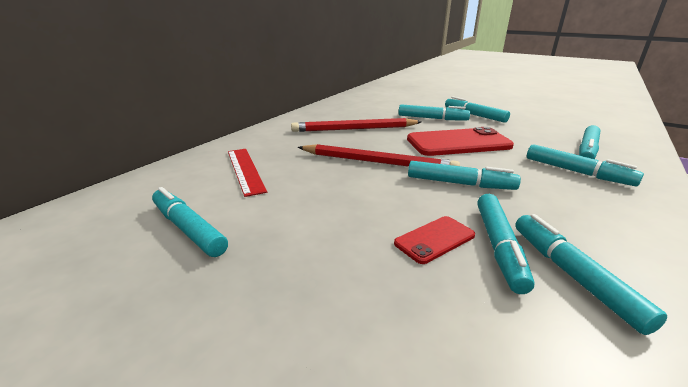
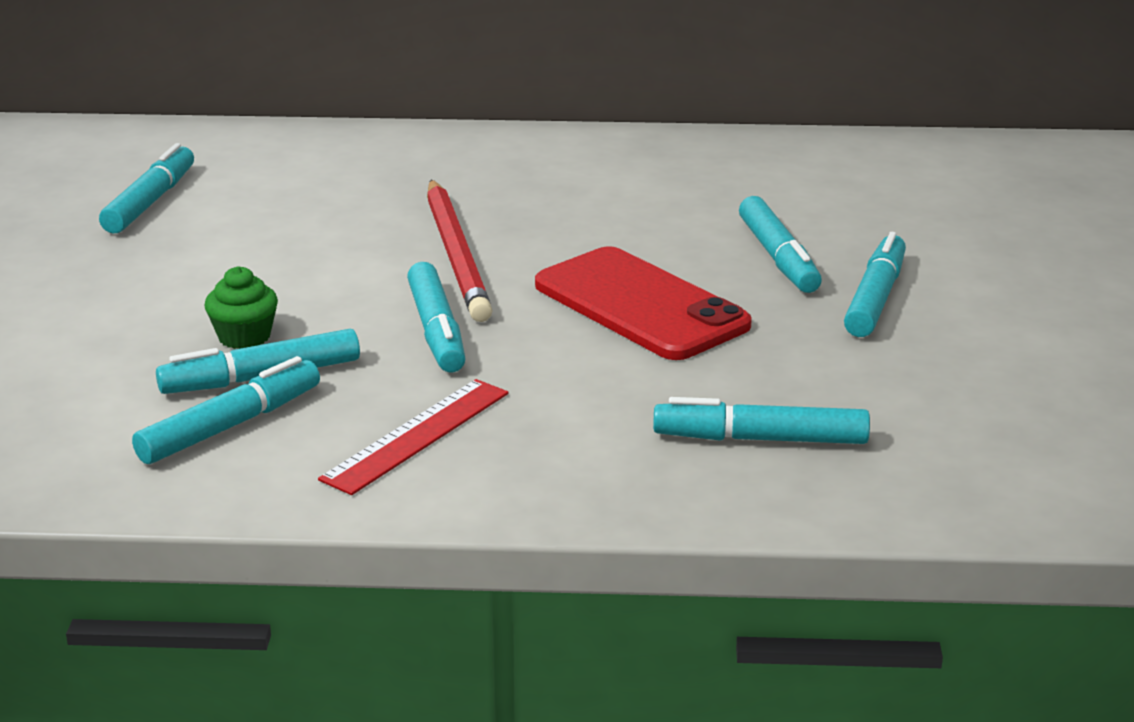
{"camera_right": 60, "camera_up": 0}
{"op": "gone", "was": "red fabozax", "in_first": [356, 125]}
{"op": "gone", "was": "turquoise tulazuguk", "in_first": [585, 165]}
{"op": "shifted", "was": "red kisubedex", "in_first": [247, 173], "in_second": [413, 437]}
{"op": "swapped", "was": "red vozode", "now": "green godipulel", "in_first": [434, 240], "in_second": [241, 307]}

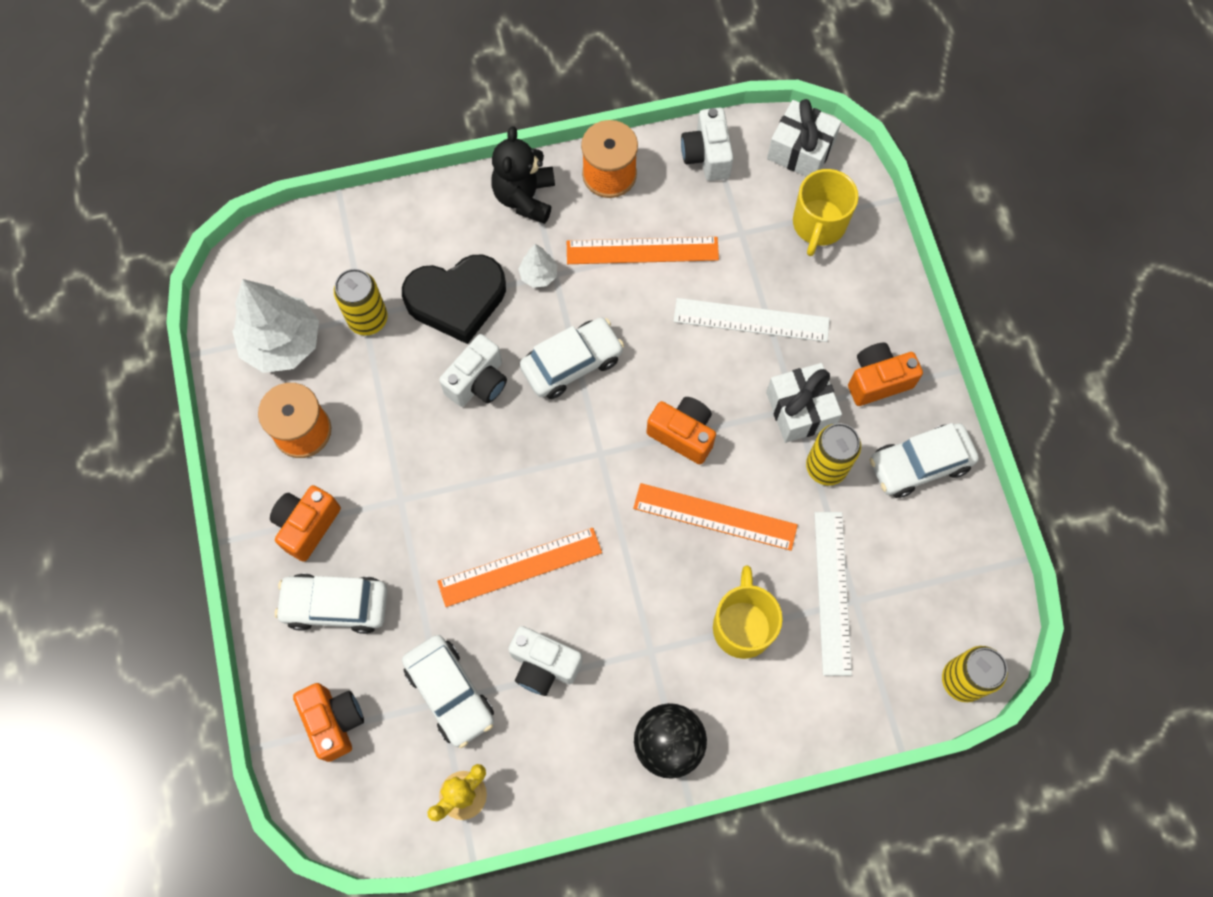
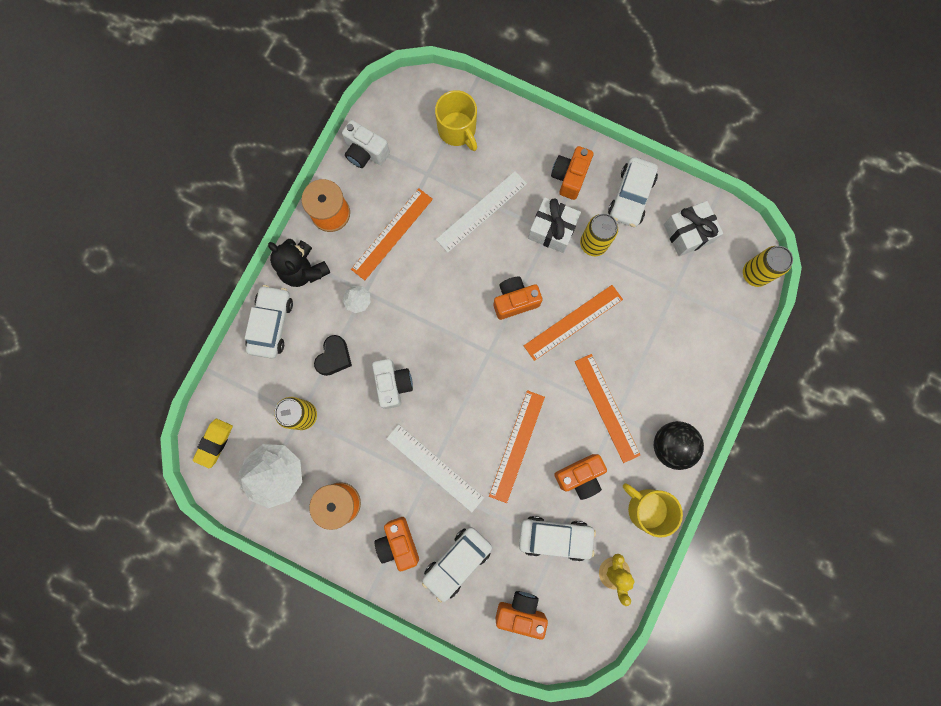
{"camera_right": -50, "camera_up": 10}
{"op": "shifted", "was": "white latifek", "in_first": [804, 138], "in_second": [693, 229]}
{"op": "scaled", "was": "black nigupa", "in_first": [454, 299], "in_second": [333, 355], "ratio": 0.56}
{"op": "shifted", "was": "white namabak", "in_first": [572, 358], "in_second": [269, 322]}
{"op": "shifted", "was": "white kisubedex", "in_first": [833, 594], "in_second": [435, 468]}
{"op": "shifted", "was": "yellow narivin", "in_first": [748, 612], "in_second": [653, 510]}
{"op": "repainted", "was": "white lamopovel", "now": "orange lamopovel", "in_first": [545, 661], "in_second": [580, 477]}
{"op": "new", "now": "orange kisubedex", "in_second": [607, 408]}
{"op": "new", "now": "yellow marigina", "in_second": [213, 443]}

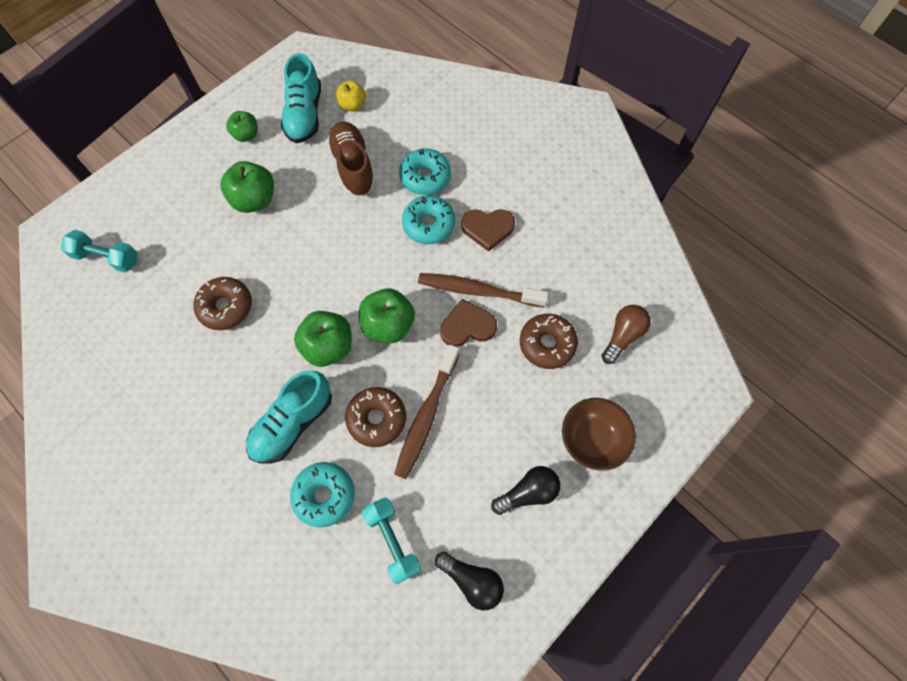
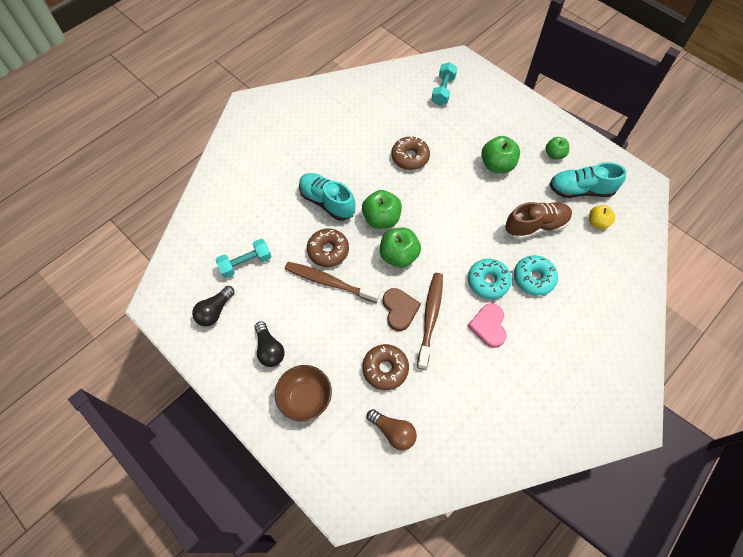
{"camera_right": 90, "camera_up": -5}
{"op": "repainted", "was": "brown nigupa", "now": "pink nigupa", "in_first": [488, 230], "in_second": [487, 325]}
{"op": "gone", "was": "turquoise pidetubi", "in_first": [322, 494]}

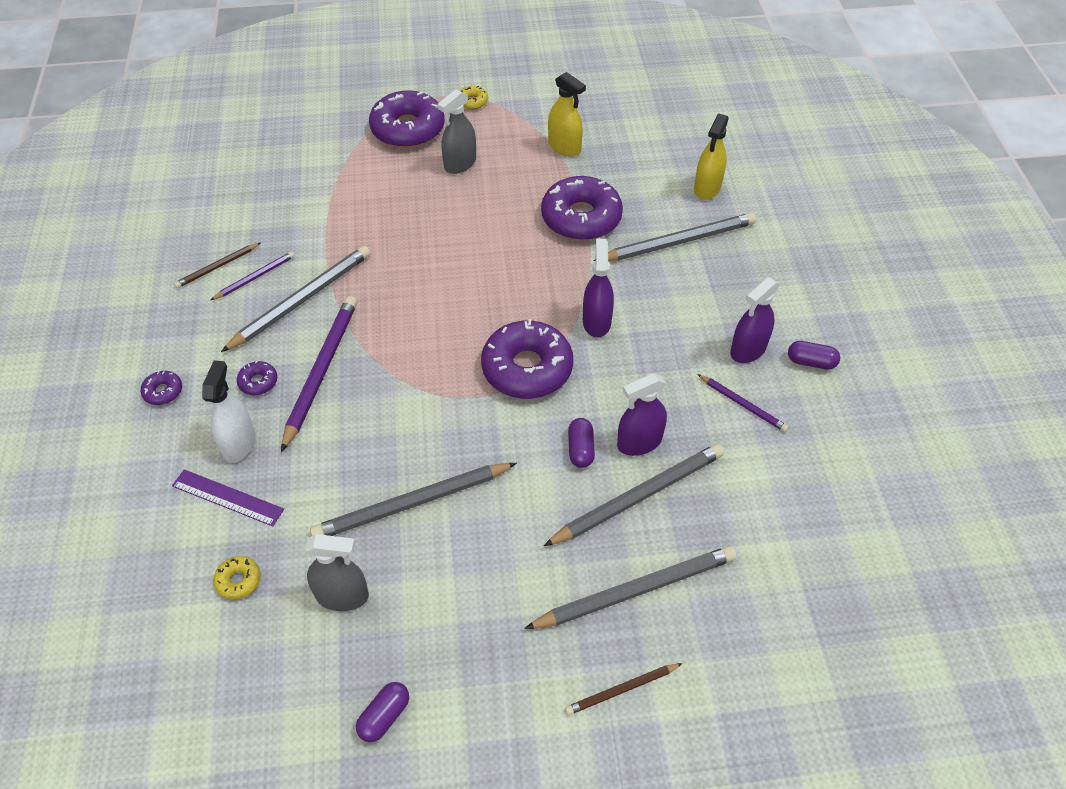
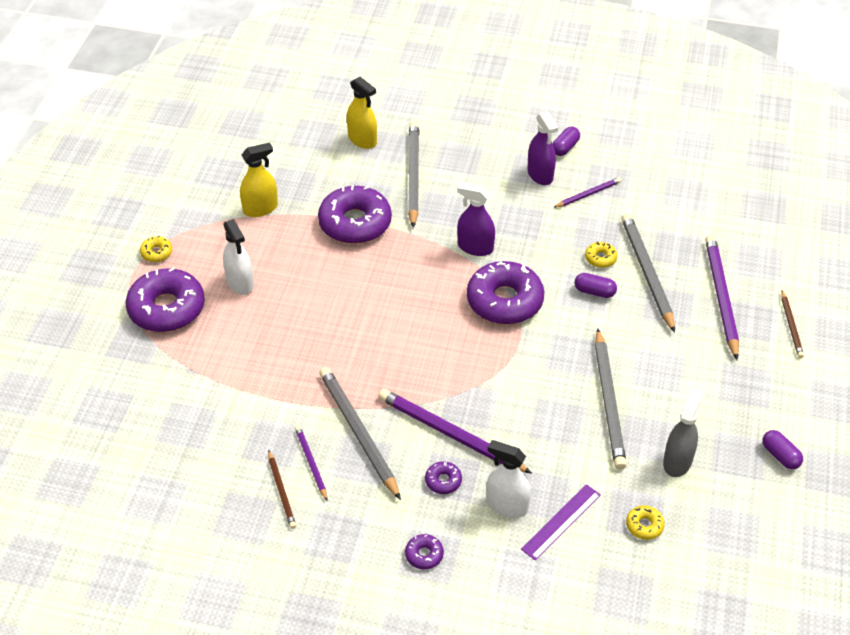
{"camera_right": -70, "camera_up": -5}
{"op": "repainted", "was": "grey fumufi", "now": "white fumufi", "in_first": [457, 131], "in_second": [238, 257]}
{"op": "swapped", "was": "purple fumufi", "now": "yellow pidetubi", "in_first": [642, 414], "in_second": [601, 255]}
{"op": "repainted", "was": "grey fabozax", "now": "purple fabozax", "in_first": [630, 587], "in_second": [722, 297]}

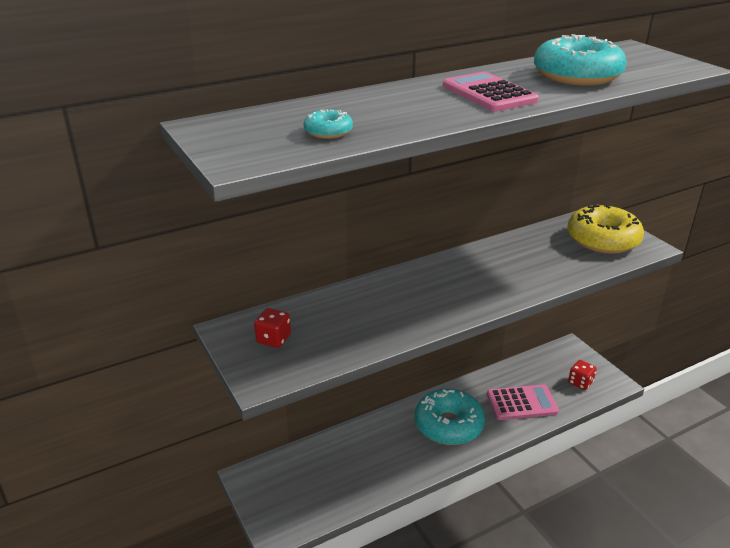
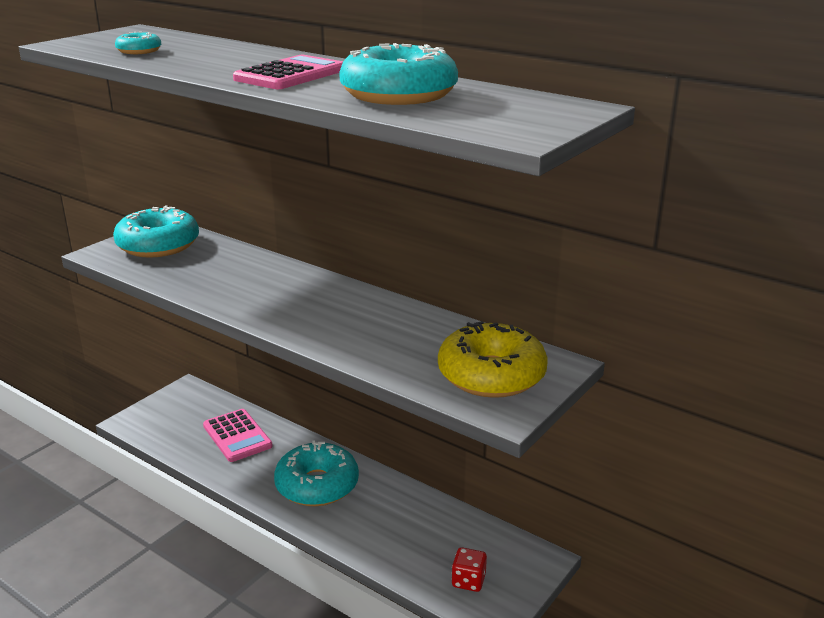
{"camera_right": 65, "camera_up": -5}
{"op": "swapped", "was": "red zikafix", "now": "turquoise pidetubi", "in_first": [272, 328], "in_second": [156, 231]}
{"op": "shifted", "was": "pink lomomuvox", "in_first": [523, 402], "in_second": [238, 435]}

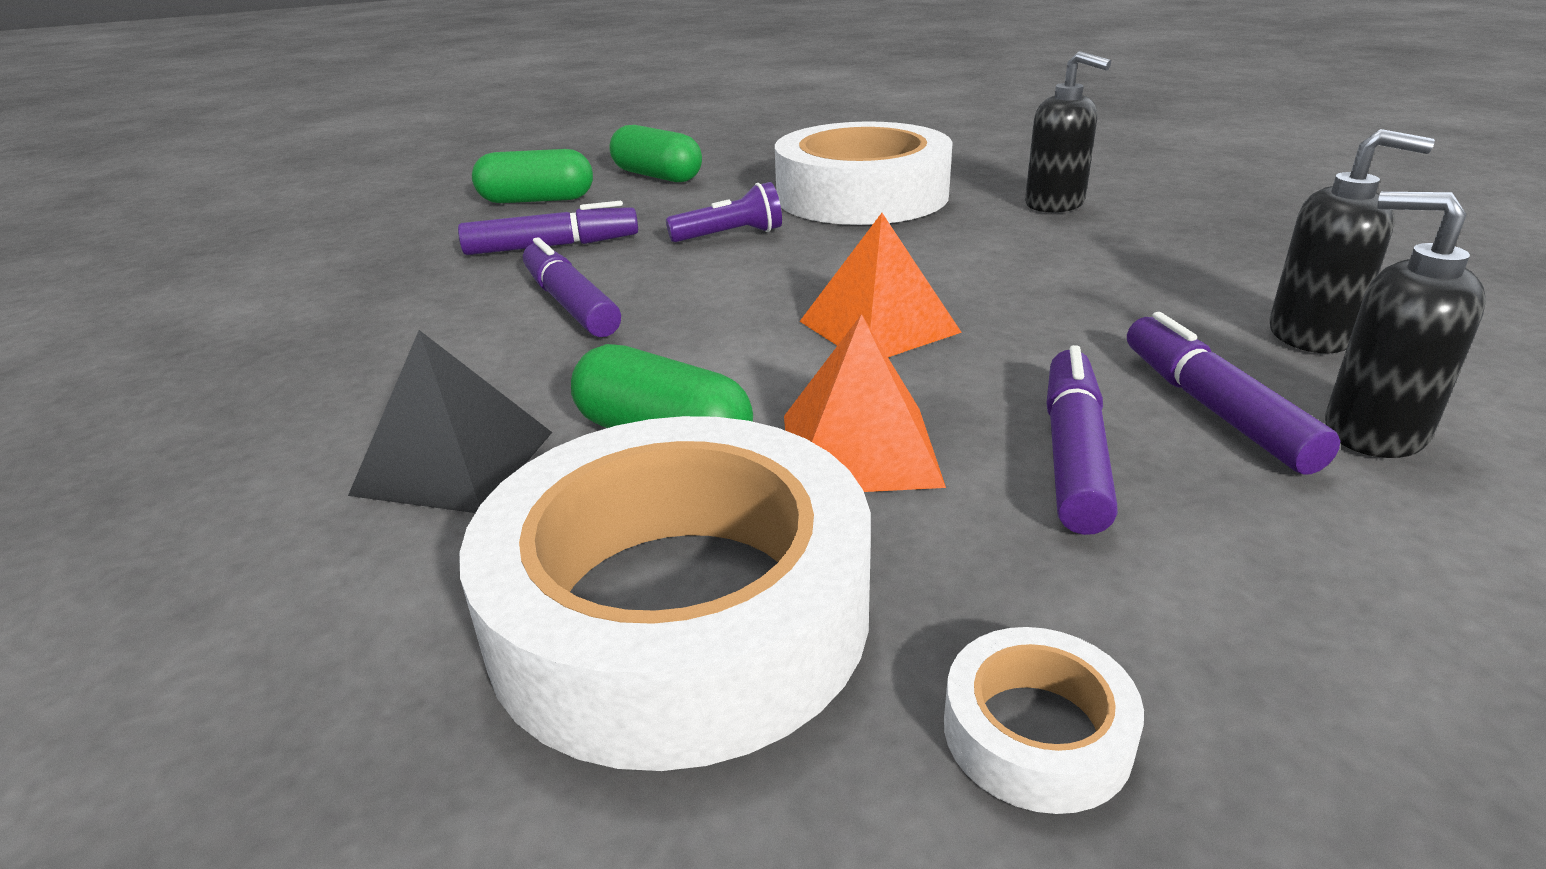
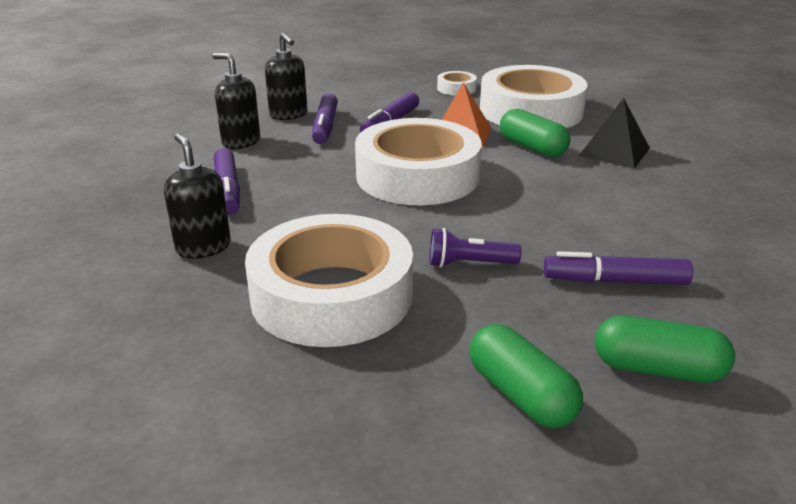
{"camera_right": -165, "camera_up": 0}
{"op": "swapped", "was": "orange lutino", "now": "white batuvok", "in_first": [880, 285], "in_second": [418, 161]}
{"op": "shifted", "was": "purple tulazuguk", "in_first": [572, 287], "in_second": [227, 181]}

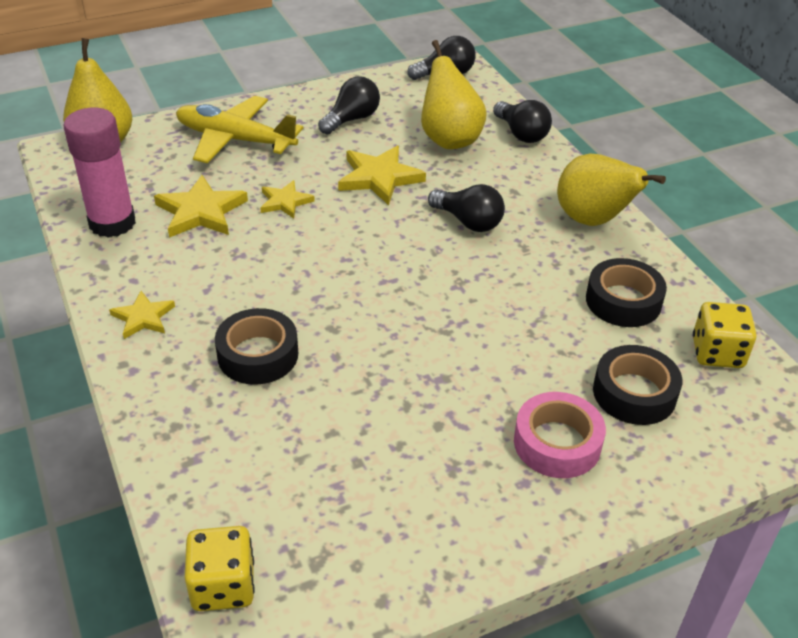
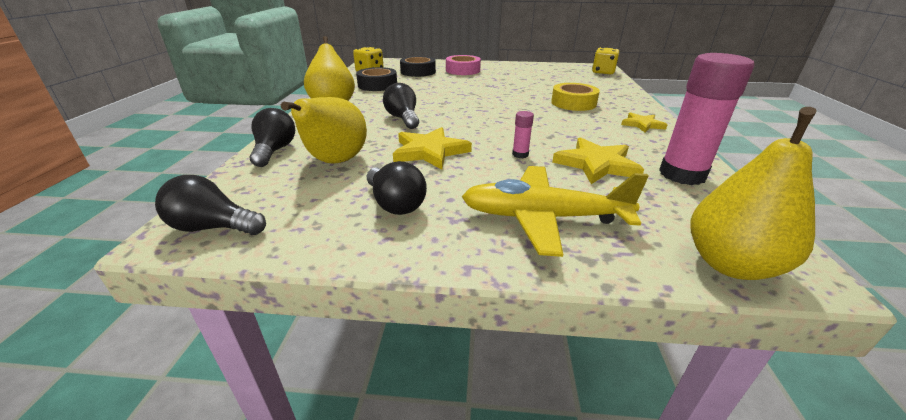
{"camera_right": -150, "camera_up": -10}
{"op": "rotated", "was": "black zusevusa", "in_first": [349, 105], "in_second": [397, 188], "clockwise": -105}
{"op": "rotated", "was": "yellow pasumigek", "in_first": [239, 129], "in_second": [555, 211], "clockwise": 135}
{"op": "swapped", "was": "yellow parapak", "now": "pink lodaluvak", "in_first": [287, 199], "in_second": [523, 134]}
{"op": "repainted", "was": "black batuvok", "now": "yellow batuvok", "in_first": [256, 346], "in_second": [575, 97]}

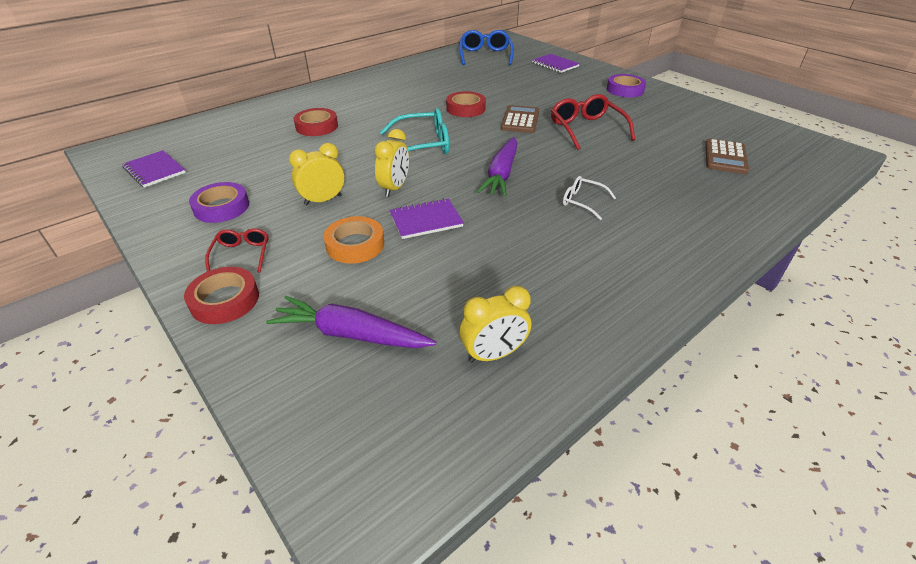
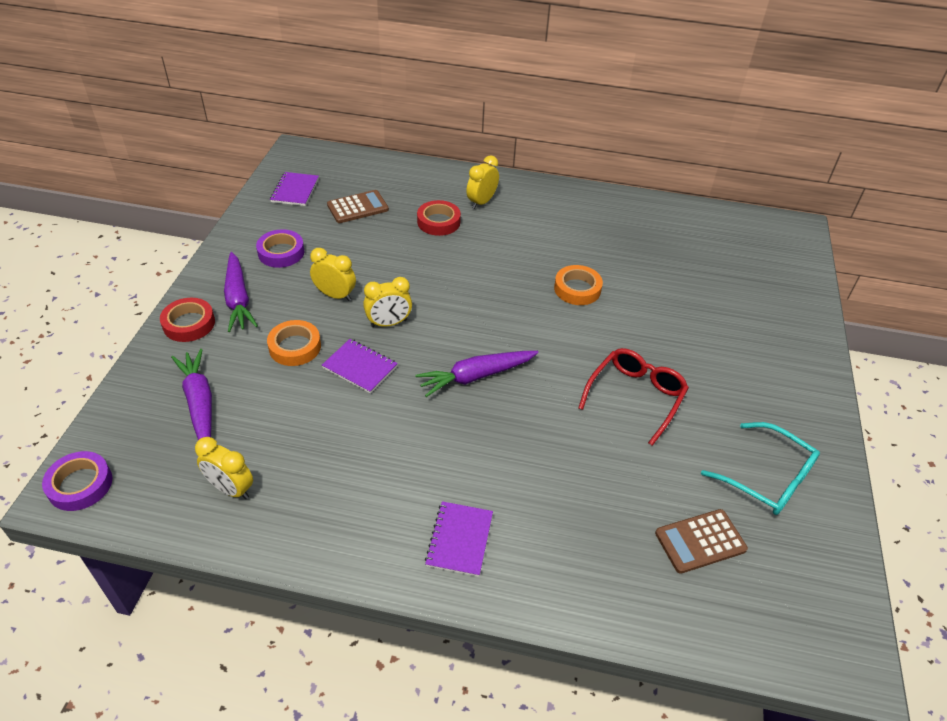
{"camera_right": 50, "camera_up": 5}
{"op": "gone", "was": "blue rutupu", "in_first": [486, 47]}
{"op": "shifted", "was": "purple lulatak", "in_first": [556, 63], "in_second": [459, 539]}
{"op": "shifted", "was": "purple batuvok", "in_first": [626, 85], "in_second": [77, 481]}
{"op": "repainted", "was": "red batuvok", "now": "orange batuvok", "in_first": [466, 104], "in_second": [578, 285]}
{"op": "shifted", "was": "brown lomomuvox", "in_first": [520, 119], "in_second": [358, 206]}
{"op": "shifted", "was": "turquoise rutupu", "in_first": [414, 131], "in_second": [760, 468]}
{"op": "gone", "was": "white rutupu", "in_first": [589, 198]}
{"op": "swapped", "was": "red rutupu", "now": "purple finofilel", "in_first": [237, 250], "in_second": [241, 292]}
{"op": "new", "now": "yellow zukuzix", "in_second": [482, 182]}

